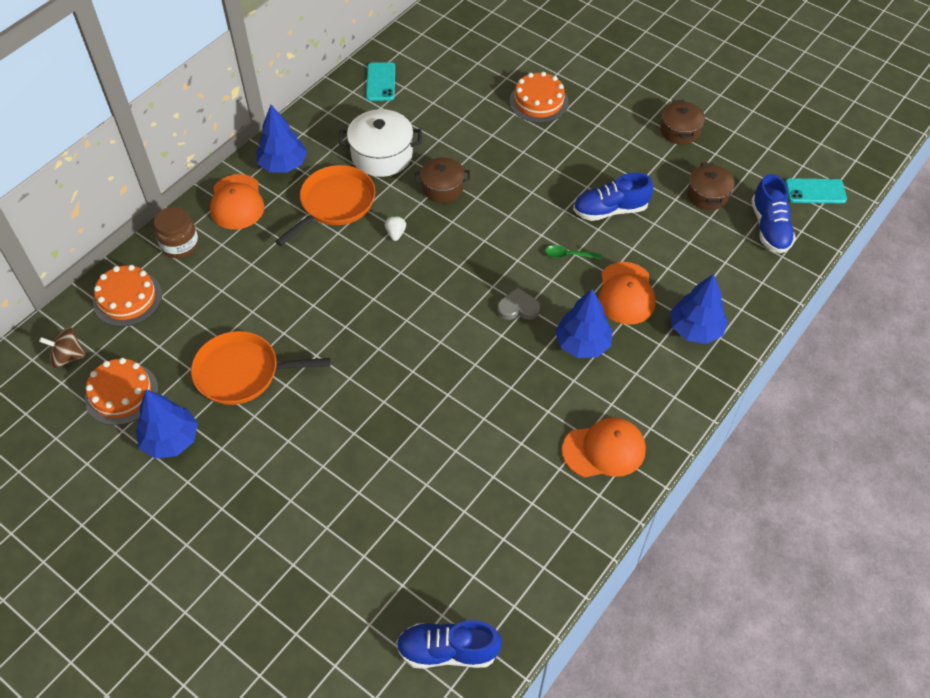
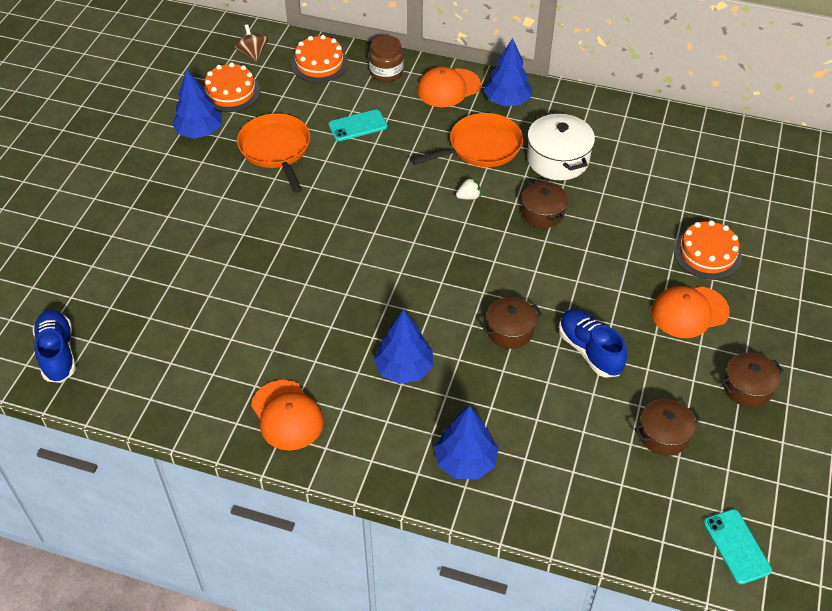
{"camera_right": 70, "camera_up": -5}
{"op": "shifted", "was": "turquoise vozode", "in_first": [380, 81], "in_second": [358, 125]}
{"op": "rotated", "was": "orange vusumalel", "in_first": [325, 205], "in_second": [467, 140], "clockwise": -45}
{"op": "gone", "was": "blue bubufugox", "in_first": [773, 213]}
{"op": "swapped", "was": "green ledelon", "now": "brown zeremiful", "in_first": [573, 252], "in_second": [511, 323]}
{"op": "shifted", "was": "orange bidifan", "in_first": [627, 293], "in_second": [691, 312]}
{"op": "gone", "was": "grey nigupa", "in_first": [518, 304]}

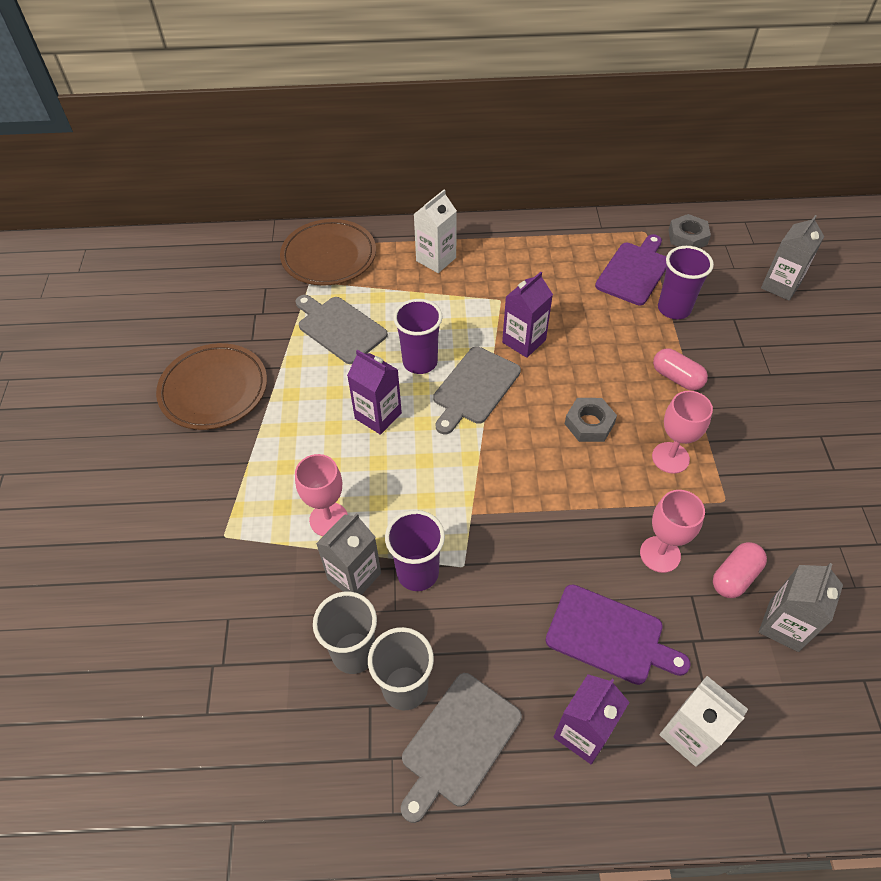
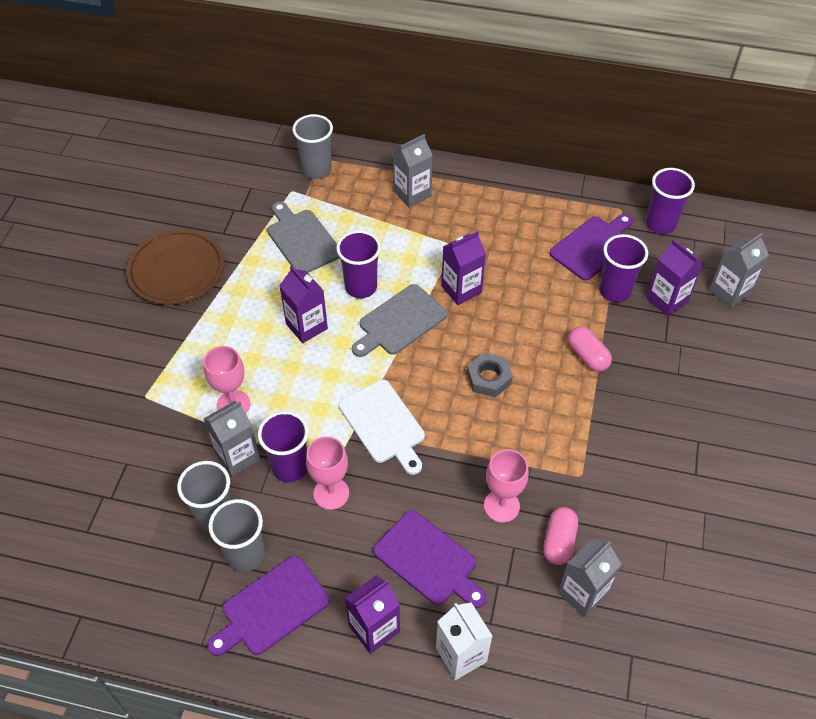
{"camera_right": 15, "camera_up": 0}
{"op": "repainted", "was": "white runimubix", "now": "grey runimubix", "in_first": [435, 231], "in_second": [413, 171]}
{"op": "swapped", "was": "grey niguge", "now": "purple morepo", "in_first": [689, 231], "in_second": [670, 201]}
{"op": "swapped", "was": "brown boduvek", "now": "grey morepo", "in_first": [328, 252], "in_second": [312, 146]}
{"op": "shifted", "was": "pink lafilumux", "in_first": [682, 432], "in_second": [327, 473]}
{"op": "rotated", "was": "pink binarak", "in_first": [740, 570], "in_second": [560, 536], "clockwise": -45}
{"op": "repainted", "was": "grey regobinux", "now": "purple regobinux", "in_first": [461, 748], "in_second": [268, 606]}
{"op": "new", "now": "purple runimubix", "in_second": [674, 278]}
{"op": "new", "now": "white regobinux", "in_second": [382, 427]}

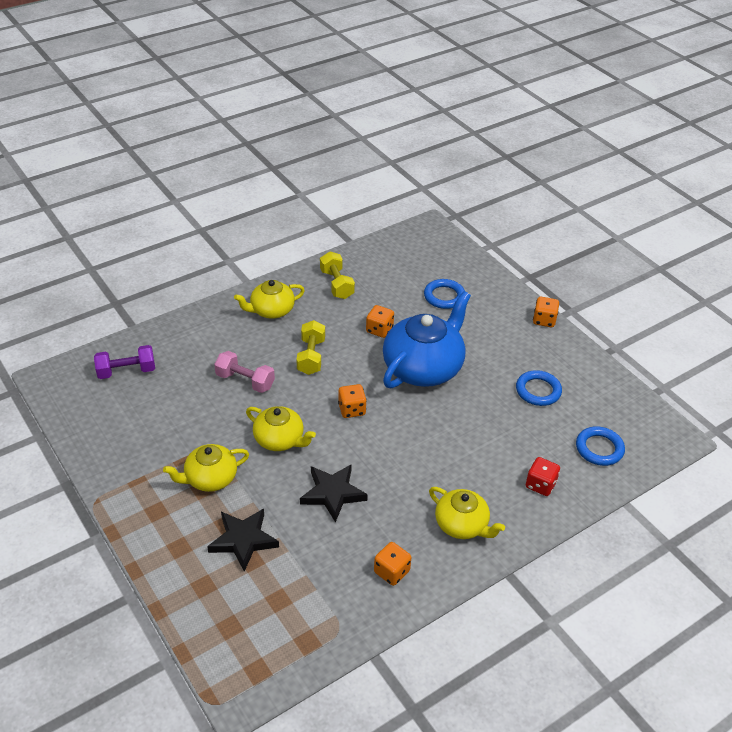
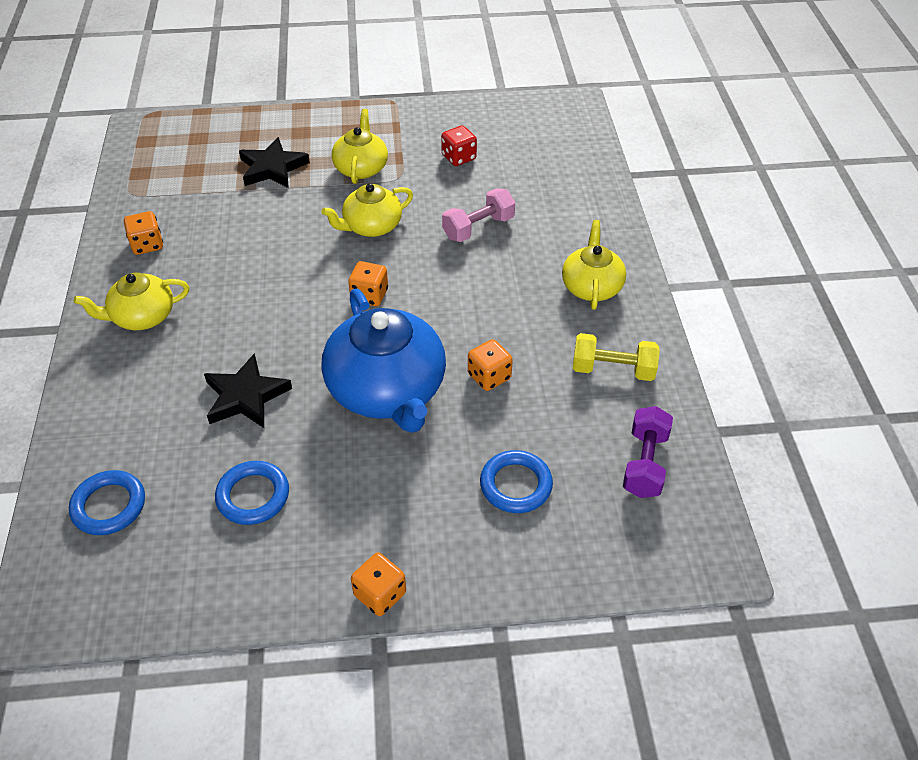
{"camera_right": 120, "camera_up": 5}
{"op": "gone", "was": "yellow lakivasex", "in_first": [310, 347]}
{"op": "shifted", "was": "purple lakivasex", "in_first": [124, 362], "in_second": [648, 452]}
{"op": "shifted", "was": "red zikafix", "in_first": [543, 476], "in_second": [459, 145]}
{"op": "shifted", "was": "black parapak", "in_first": [334, 493], "in_second": [248, 390]}

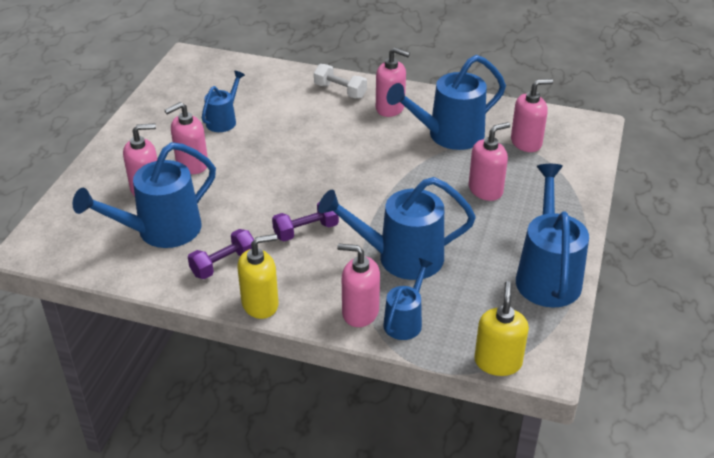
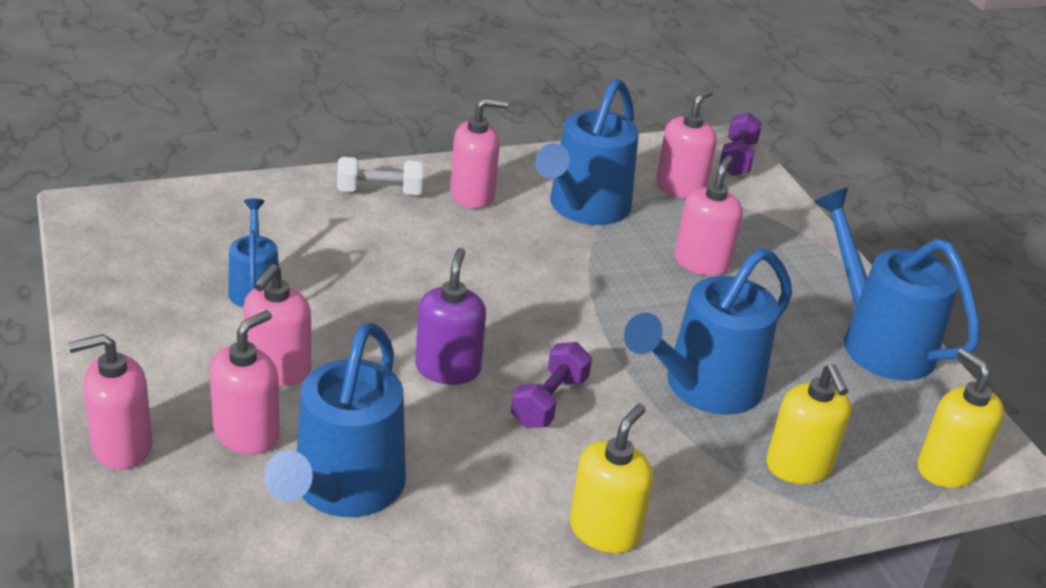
{"camera_right": -40, "camera_up": -5}
{"op": "shifted", "was": "purple lakivasex", "in_first": [221, 254], "in_second": [740, 144]}
{"op": "shifted", "was": "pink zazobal", "in_first": [358, 285], "in_second": [110, 402]}
{"op": "swapped", "was": "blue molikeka", "now": "yellow zazobal", "in_first": [408, 299], "in_second": [809, 424]}
{"op": "new", "now": "purple zazobal", "in_second": [450, 316]}

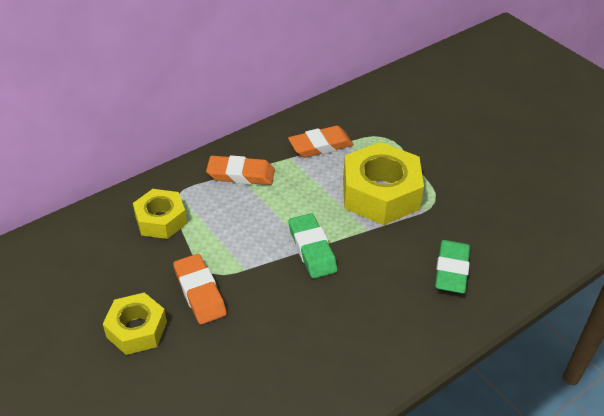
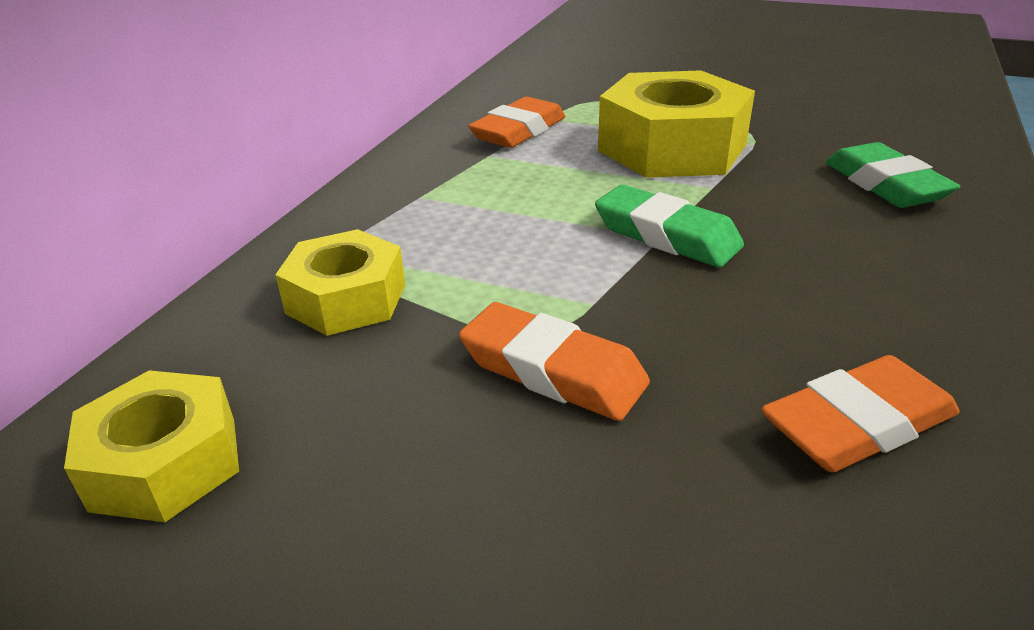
{"camera_right": -30, "camera_up": -10}
{"op": "shifted", "was": "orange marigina", "in_first": [240, 170], "in_second": [860, 413]}
{"op": "shifted", "was": "yellow niguge", "in_first": [135, 323], "in_second": [151, 446]}

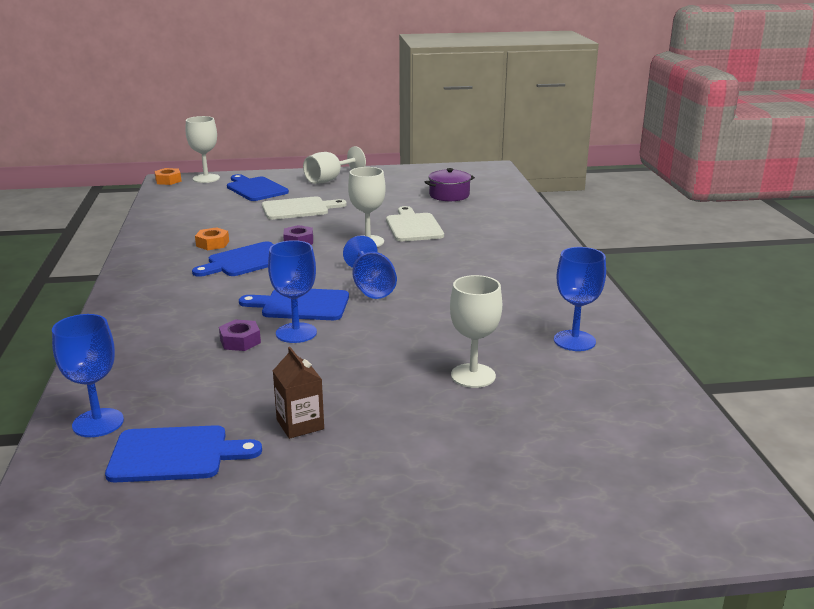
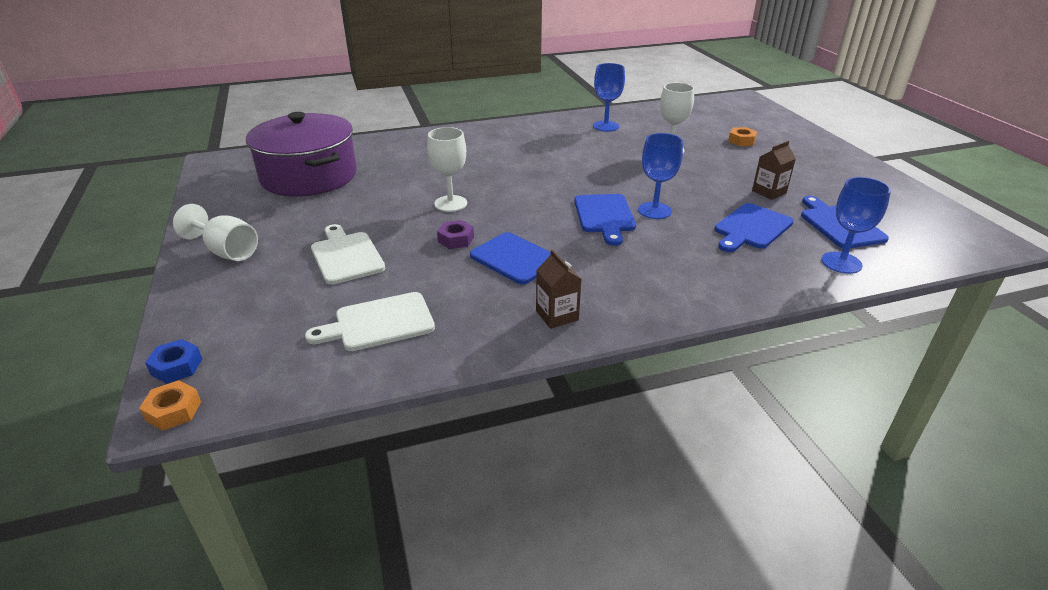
{"camera_right": -100, "camera_up": 10}
{"op": "swapped", "was": "white lafilumux", "now": "blue niguge", "in_first": [202, 149], "in_second": [173, 361]}
{"op": "scaled", "was": "purple zeremiful", "in_first": [450, 184], "in_second": [301, 154], "ratio": 2.16}
{"op": "shifted", "was": "blue regobinux", "in_first": [258, 187], "in_second": [754, 227]}
{"op": "shifted", "was": "white regobinux", "in_first": [415, 223], "in_second": [370, 321]}
{"op": "shifted", "was": "orange niguge", "in_first": [212, 238], "in_second": [742, 136]}
{"op": "gone", "was": "blue lafilumux", "in_first": [370, 267]}
{"op": "gone", "was": "purple niguge", "in_first": [240, 335]}
{"op": "new", "now": "brown runimubix", "in_second": [558, 289]}

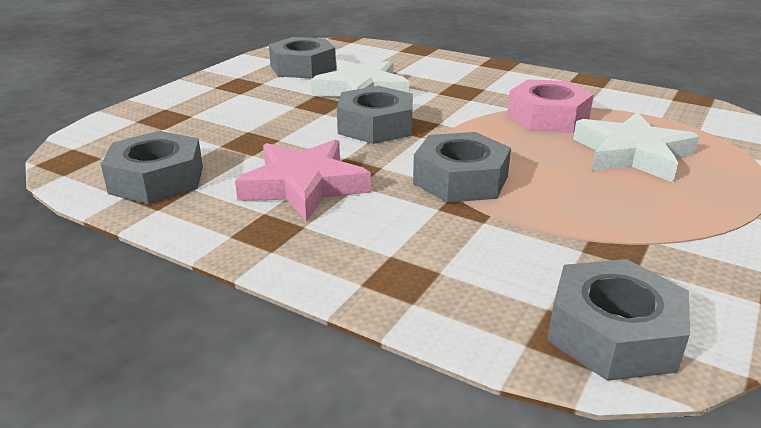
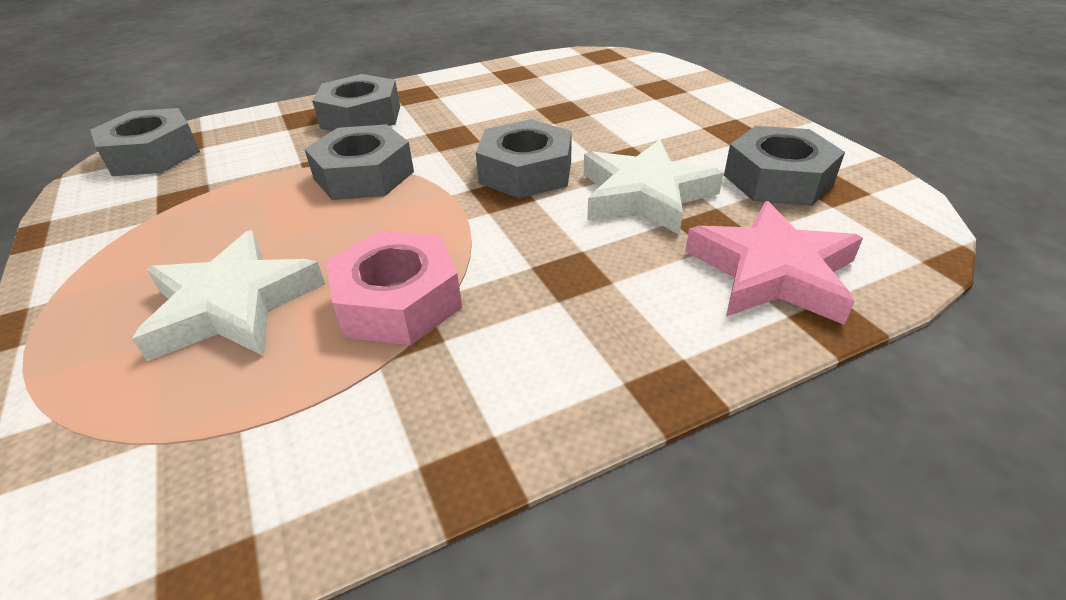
{"camera_right": 125, "camera_up": 10}
{"op": "shifted", "was": "grey niguge", "in_first": [152, 167], "in_second": [356, 102]}
{"op": "shifted", "was": "pink parapak", "in_first": [303, 181], "in_second": [774, 263]}

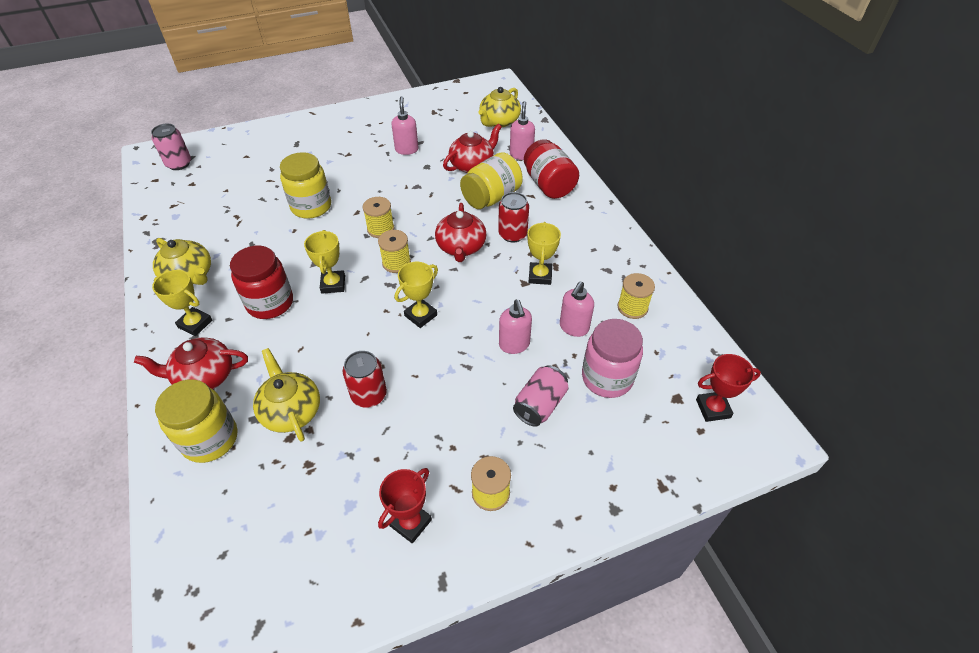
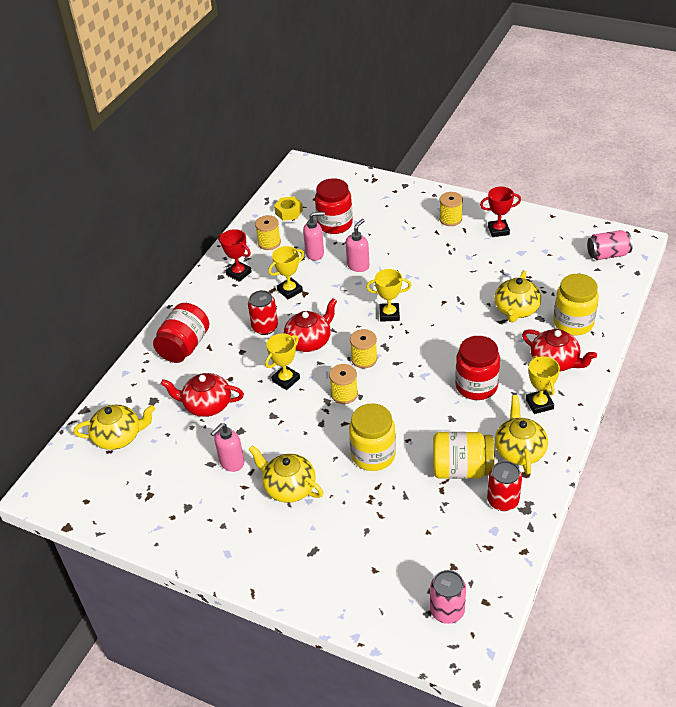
{"camera_right": -130, "camera_up": -5}
{"op": "gone", "was": "pink zazobal", "in_first": [522, 130]}
{"op": "shifted", "was": "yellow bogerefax", "in_first": [491, 180], "in_second": [463, 455]}
{"op": "shifted", "was": "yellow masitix", "in_first": [324, 262], "in_second": [282, 361]}
{"op": "repainted", "was": "pink bogerefax", "now": "red bogerefax", "in_first": [612, 358], "in_second": [334, 206]}
{"op": "shifted", "was": "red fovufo", "in_first": [365, 379], "in_second": [504, 486]}
{"op": "shifted", "was": "red masitix", "in_first": [728, 388], "in_second": [235, 255]}
{"op": "shifted", "was": "pink fovufo", "in_first": [541, 396], "in_second": [610, 245]}
{"op": "new", "now": "yellow niguge", "in_second": [288, 208]}
{"op": "new", "now": "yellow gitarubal", "in_second": [286, 474]}

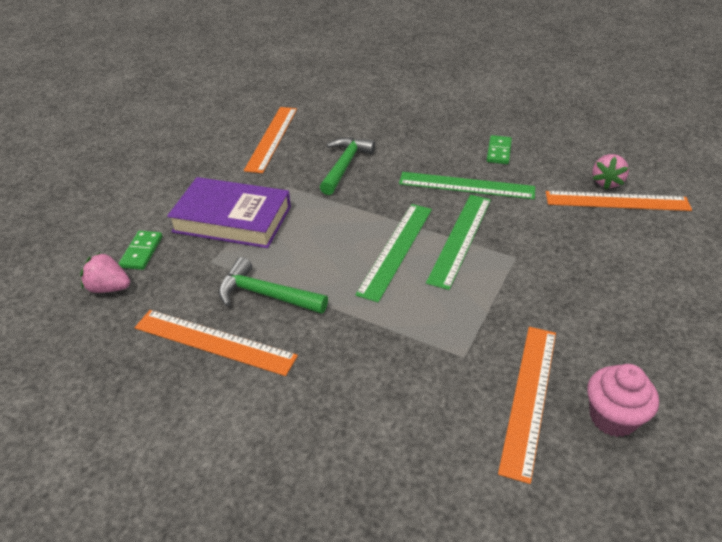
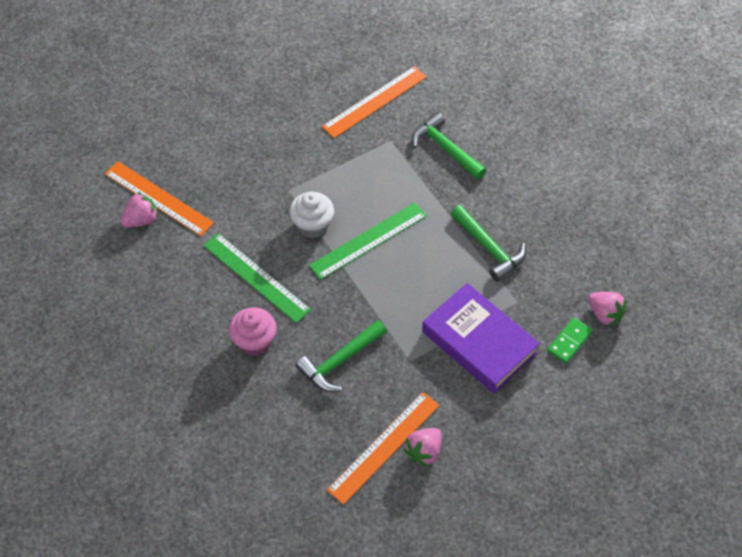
{"camera_right": -150, "camera_up": 15}
{"op": "gone", "was": "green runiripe", "in_first": [499, 149]}
{"op": "swapped", "was": "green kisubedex", "now": "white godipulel", "in_first": [458, 242], "in_second": [311, 215]}
{"op": "gone", "was": "orange kisubedex", "in_first": [216, 343]}
{"op": "shifted", "was": "pink godipulel", "in_first": [623, 400], "in_second": [253, 331]}
{"op": "new", "now": "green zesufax", "in_second": [449, 146]}
{"op": "new", "now": "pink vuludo", "in_second": [422, 447]}

